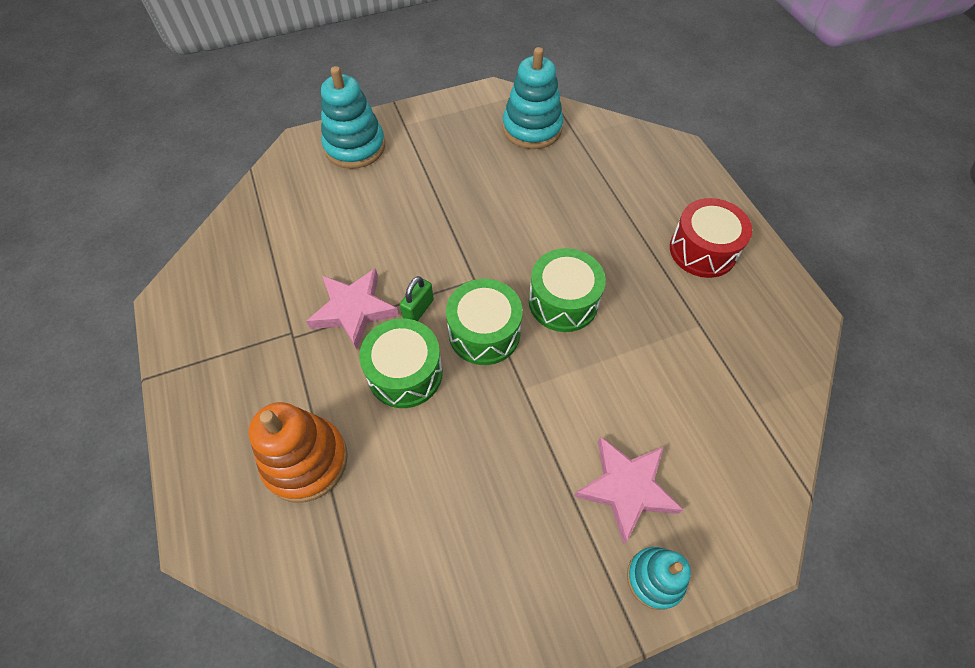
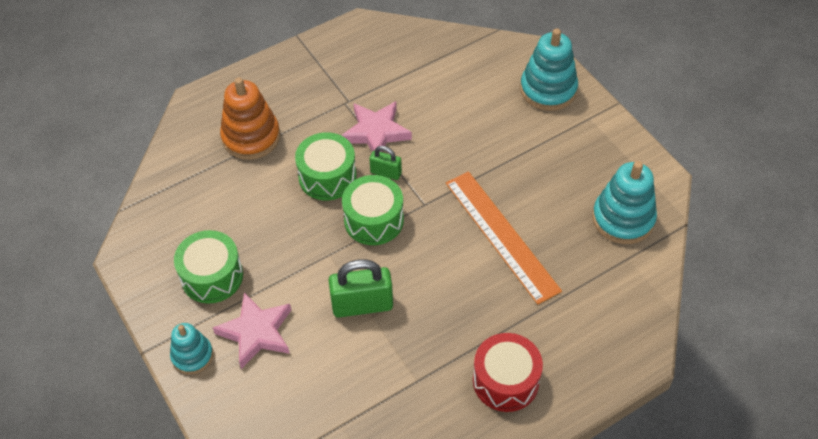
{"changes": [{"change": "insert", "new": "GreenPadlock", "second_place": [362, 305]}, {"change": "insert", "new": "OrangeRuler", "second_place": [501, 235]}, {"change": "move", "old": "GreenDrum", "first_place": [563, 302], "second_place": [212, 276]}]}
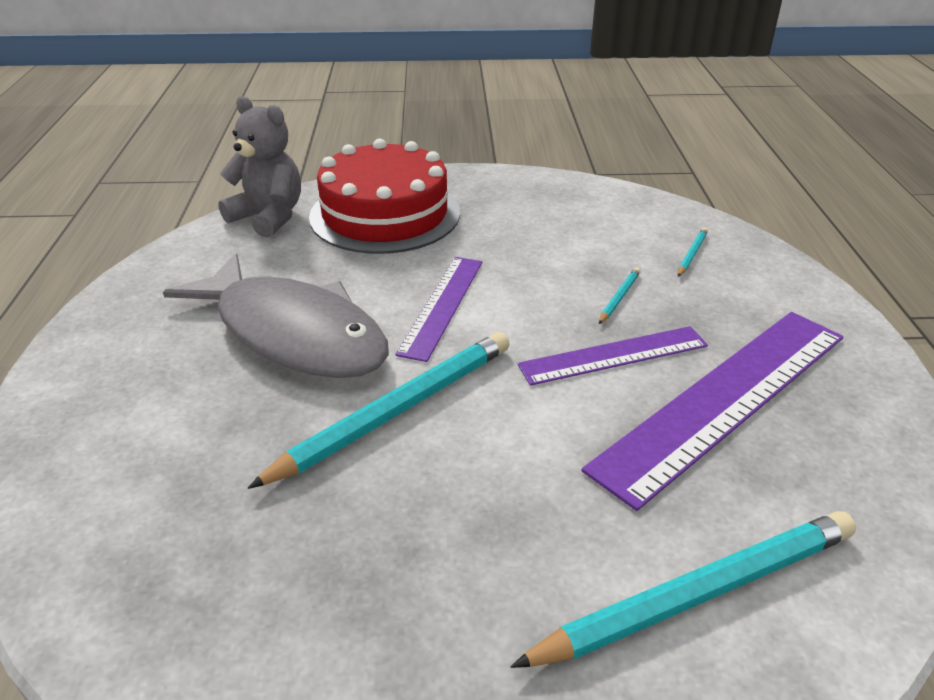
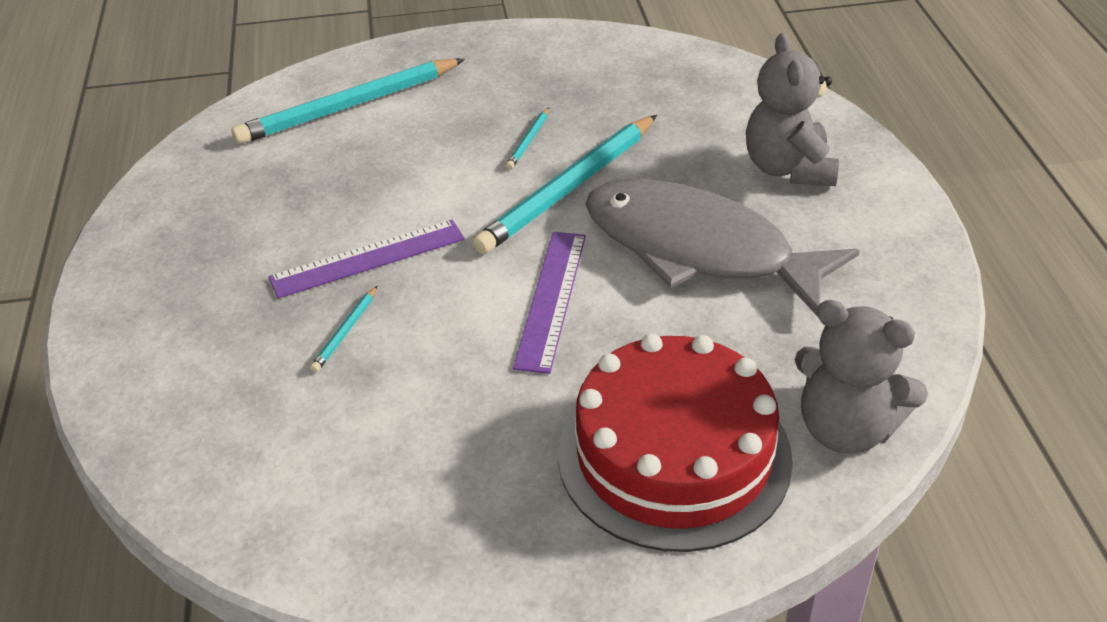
{"changes": [{"change": "delete", "old": "PurpleRuler", "first_place": [725, 399]}, {"change": "insert", "new": "GreyTeddyBear", "second_place": [788, 168]}, {"change": "move", "old": "TurquoisePencil", "first_place": [691, 254], "second_place": [528, 141]}]}
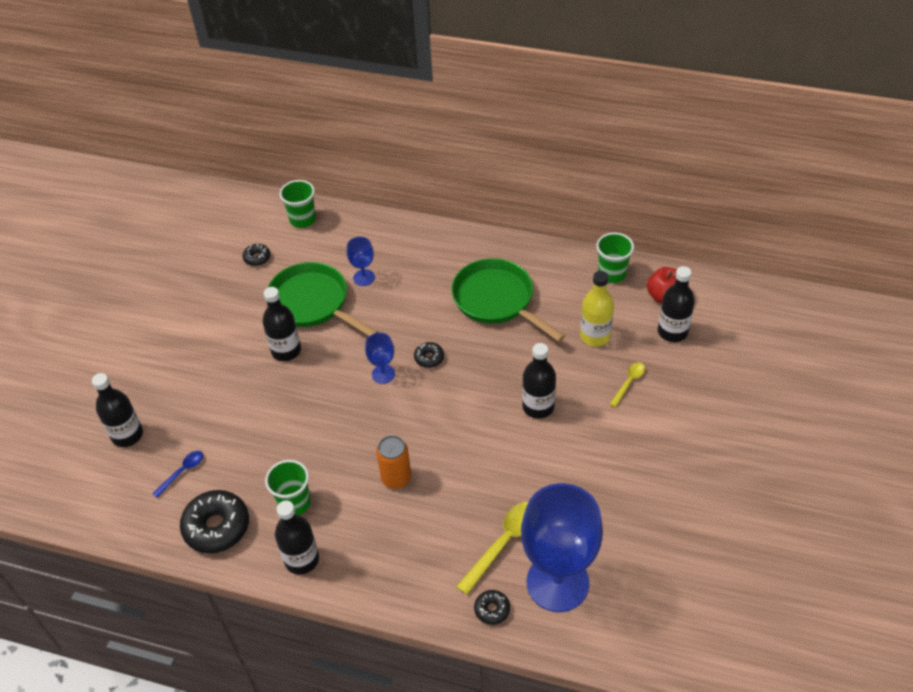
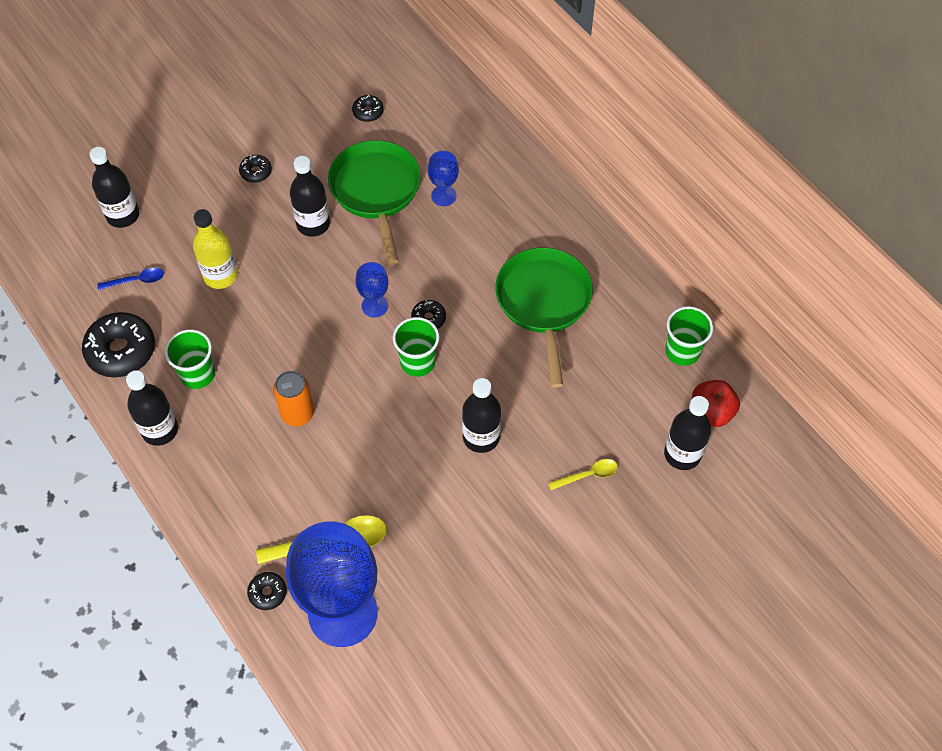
{"changes": [{"change": "insert", "new": "BlackDonut", "second_place": [256, 172]}, {"change": "move", "old": "GreenCup", "first_place": [302, 219], "second_place": [417, 362]}, {"change": "move", "old": "YellowBottle", "first_place": [595, 336], "second_place": [220, 276]}]}
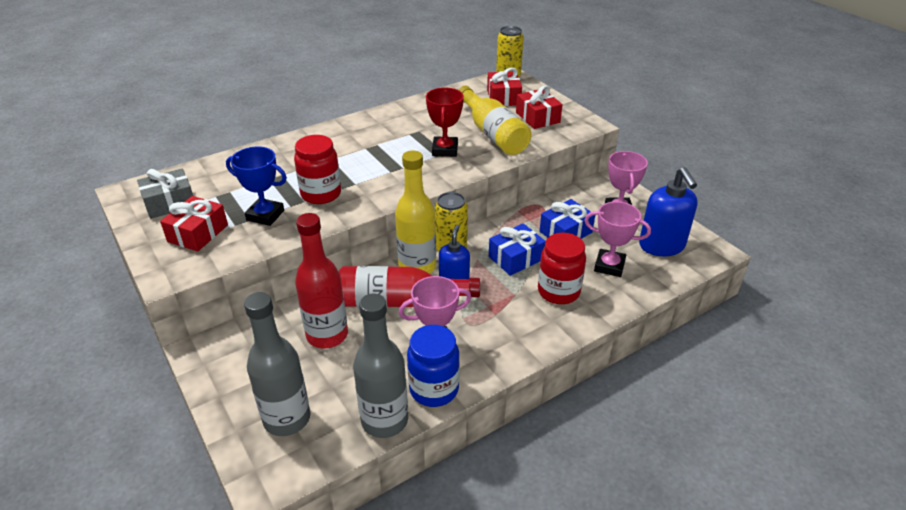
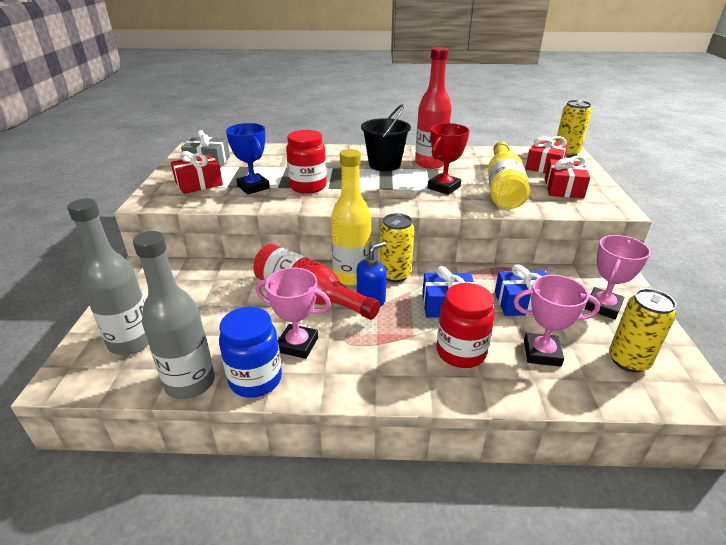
{"changes": [{"change": "insert", "new": "BlackBucket", "second_place": [384, 165]}, {"change": "move", "old": "RedBottle", "first_place": [327, 335], "second_place": [430, 163]}, {"change": "replace", "old": "BlueSoapDispenser", "new": "YellowCan", "first_place": [662, 246], "second_place": [628, 360]}, {"change": "rotate", "old": "PinkTrophy", "first_place": [609, 266], "second_place": [542, 353], "degrees": -45}]}
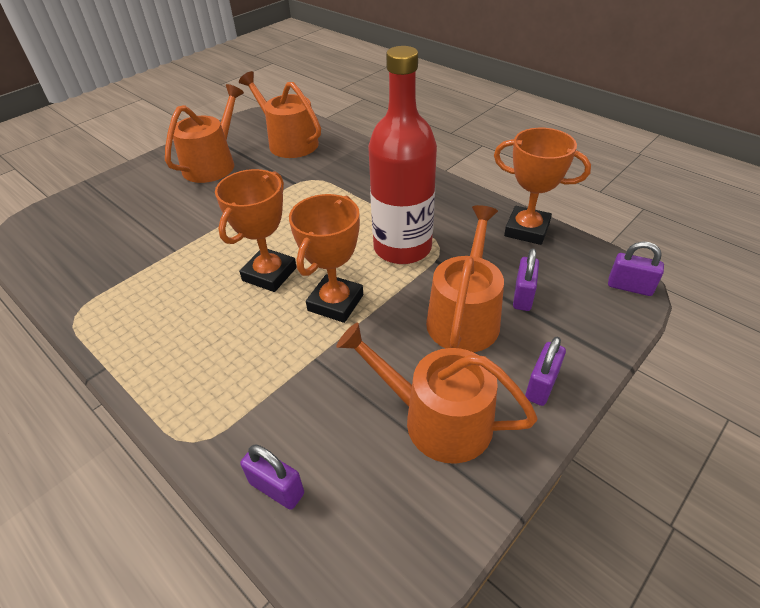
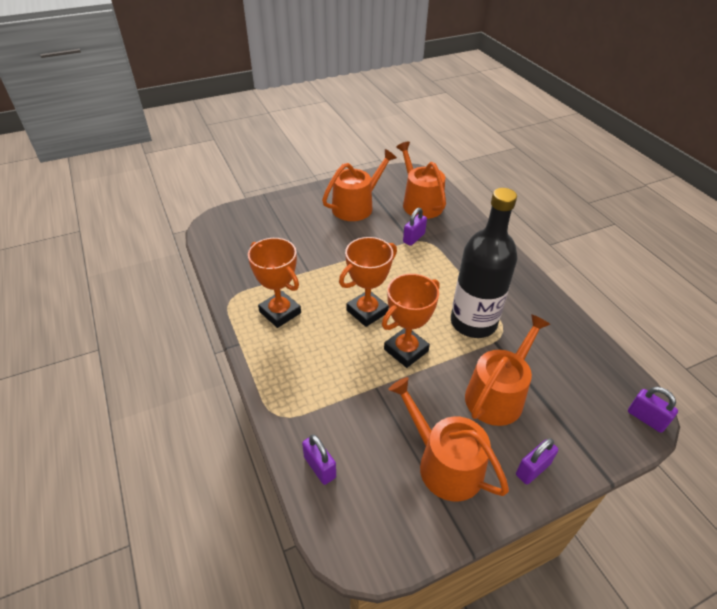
{"changes": [{"change": "move", "old": "OrangeTrophy", "first_place": [526, 230], "second_place": [280, 312]}, {"change": "move", "old": "PurplePadlock", "first_place": [523, 296], "second_place": [414, 238]}, {"change": "recolor", "old": "RedBottle", "new": "BlackBottle", "first_place": [402, 248], "second_place": [473, 322]}]}
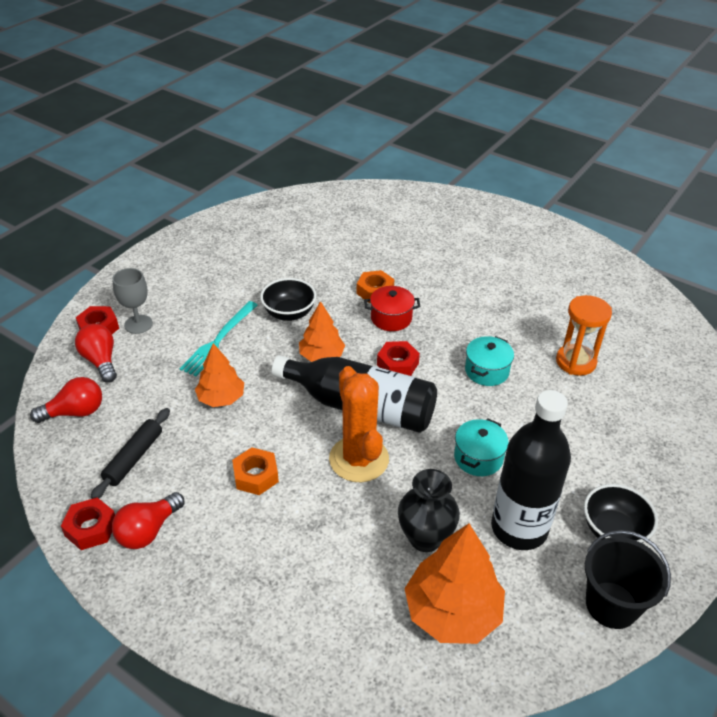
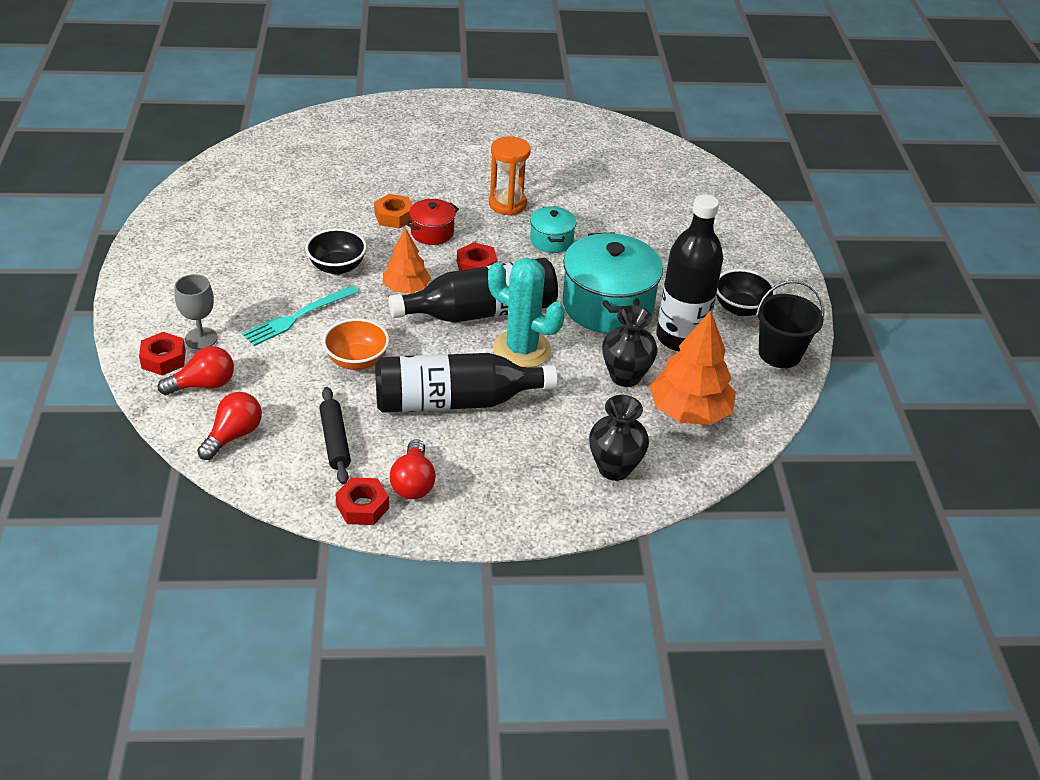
{"changes": [{"change": "insert", "new": "BlackVase", "second_place": [614, 468]}, {"change": "move", "old": "OrangeHourglass", "first_place": [575, 362], "second_place": [507, 204]}, {"change": "replace", "old": "OrangeTree", "new": "OrangeBowl", "first_place": [221, 398], "second_place": [357, 360]}, {"change": "replace", "old": "OrangeNut", "new": "BlackBottle", "first_place": [256, 476], "second_place": [455, 401]}, {"change": "recolor", "old": "OrangeCactus", "new": "TurquoiseCactus", "first_place": [359, 459], "second_place": [522, 349]}, {"change": "rotate", "old": "RedLightBulb", "first_place": [101, 361], "second_place": [203, 385], "degrees": 135}, {"change": "rotate", "old": "TurquoiseFork", "first_place": [219, 340], "second_place": [298, 317], "degrees": 60}, {"change": "resize", "old": "TurquoisePot", "first_place": [478, 458], "second_place": [607, 305], "factor": 2.0}]}
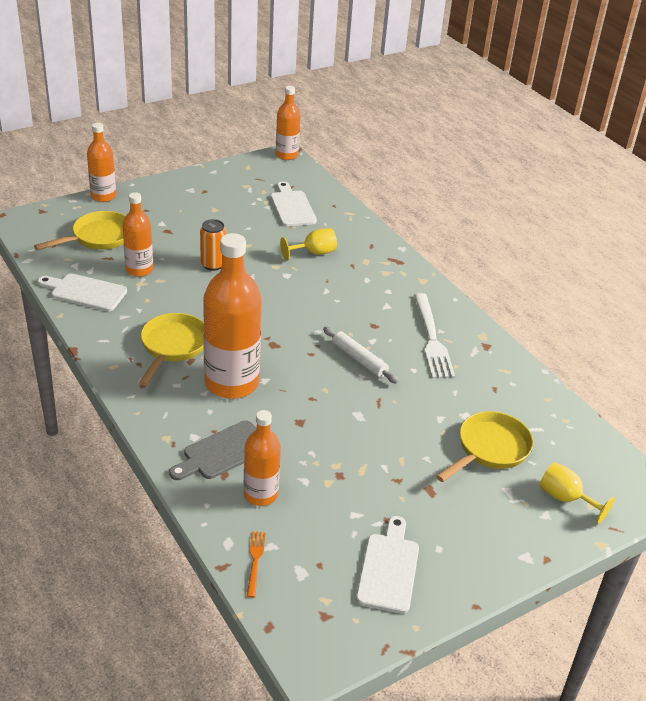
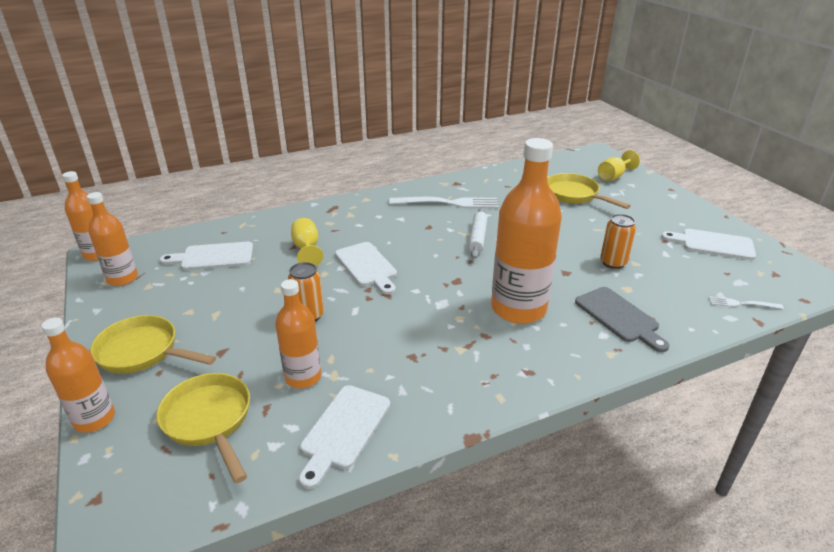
{"changes": [{"change": "insert", "new": "WhiteCuttingBoard", "second_place": [367, 266]}, {"change": "insert", "new": "OrangeCan", "second_place": [613, 262]}, {"change": "move", "old": "YellowPan", "first_place": [172, 347], "second_place": [143, 352]}, {"change": "move", "old": "OrangeBottle", "first_place": [260, 494], "second_place": [122, 278]}, {"change": "recolor", "old": "OrangeFork", "new": "WhiteFork", "first_place": [255, 560], "second_place": [741, 304]}, {"change": "rotate", "old": "WhiteRollingPin", "first_place": [359, 360], "second_place": [478, 237], "degrees": -45}]}
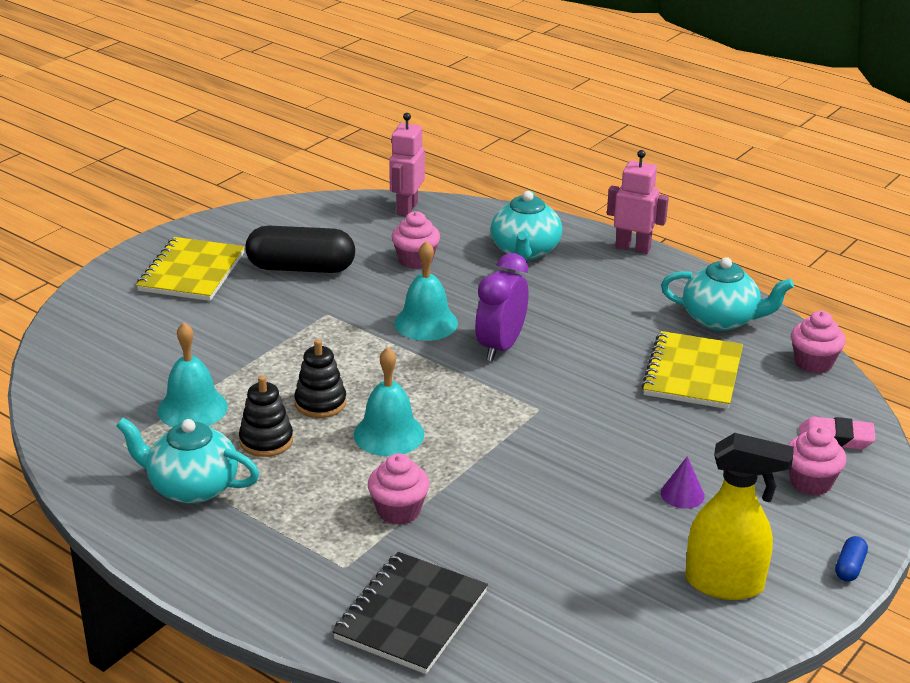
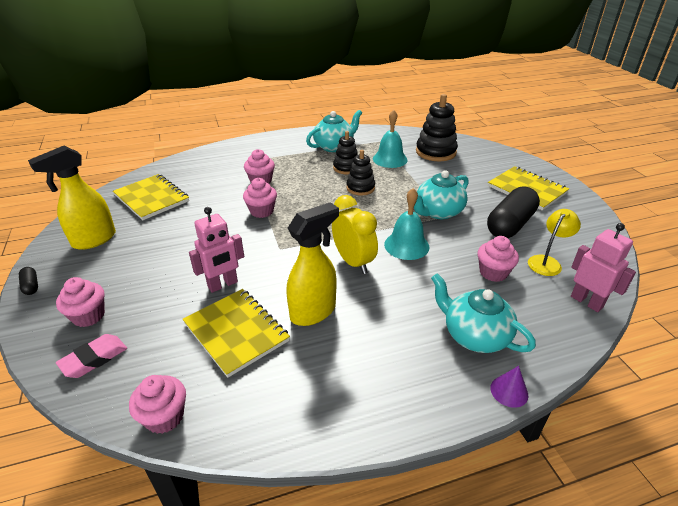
{"changes": [{"change": "delete", "old": "BlackNotebook", "first_place": [411, 615]}, {"change": "delete", "old": "TurquoiseBell", "first_place": [389, 434]}, {"change": "insert", "new": "YellowNotebook", "second_place": [152, 198]}, {"change": "insert", "new": "PinkCupcake", "second_place": [261, 211]}, {"change": "insert", "new": "YellowSprayBottle", "second_place": [313, 312]}, {"change": "insert", "new": "BlackStackingToy", "second_place": [435, 152]}, {"change": "insert", "new": "YellowLamp", "second_place": [547, 262]}, {"change": "move", "old": "PinkRobot", "first_place": [633, 248], "second_place": [223, 285]}, {"change": "move", "old": "TurquoiseTeapot", "first_place": [721, 319], "second_place": [438, 212]}, {"change": "move", "old": "PurpleCone", "first_place": [682, 494], "second_place": [509, 391]}, {"change": "recolor", "old": "PurpleClock", "new": "YellowClock", "first_place": [500, 347], "second_place": [353, 262]}, {"change": "recolor", "old": "BlueCapsule", "new": "BlackCapsule", "first_place": [849, 567], "second_place": [31, 286]}]}
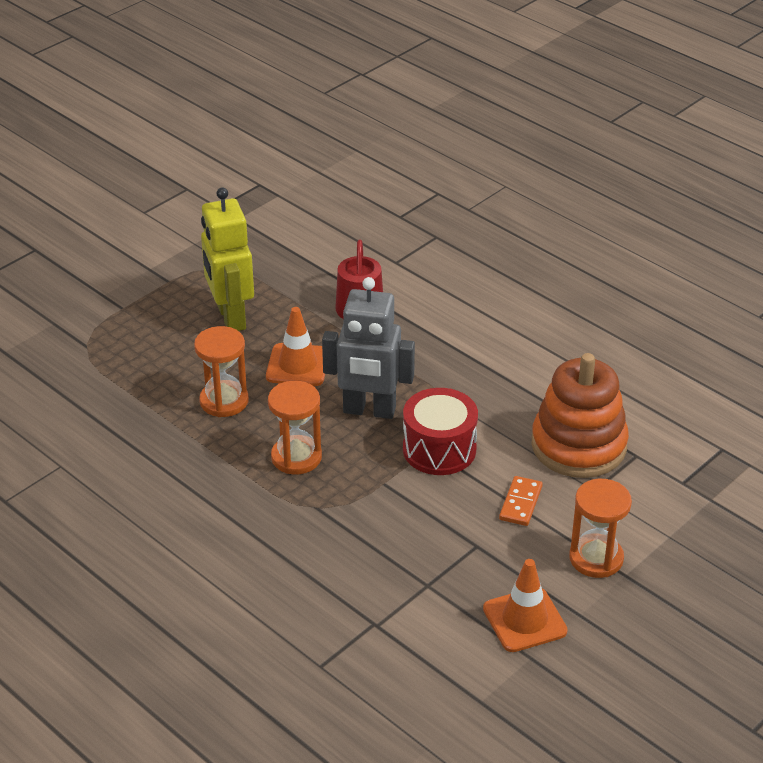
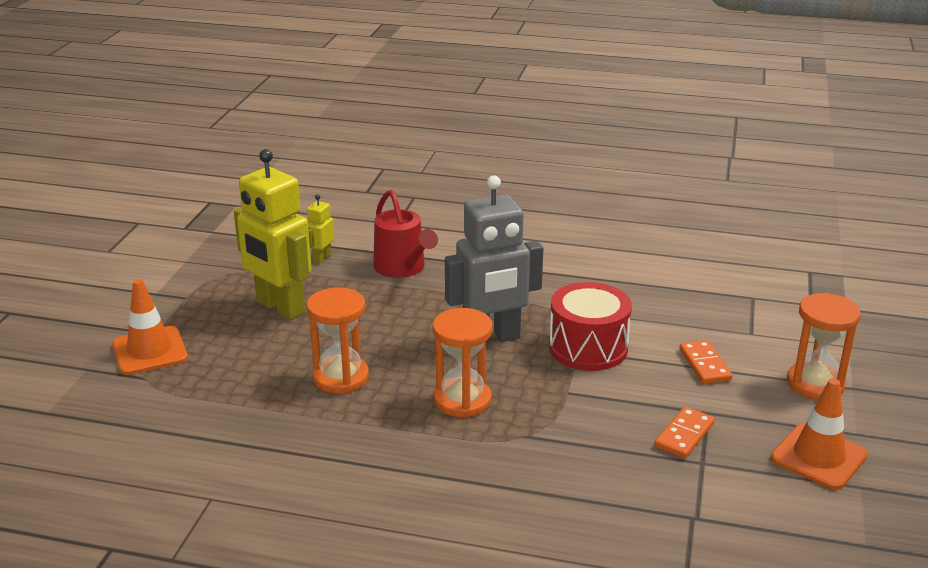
{"changes": [{"change": "delete", "old": "OrangeStackingToy", "first_place": [578, 445]}, {"change": "insert", "new": "YellowRobot", "second_place": [321, 258]}, {"change": "insert", "new": "OrangeDomino", "second_place": [684, 435]}, {"change": "move", "old": "OrangeTrafficCone", "first_place": [298, 365], "second_place": [150, 351]}]}
